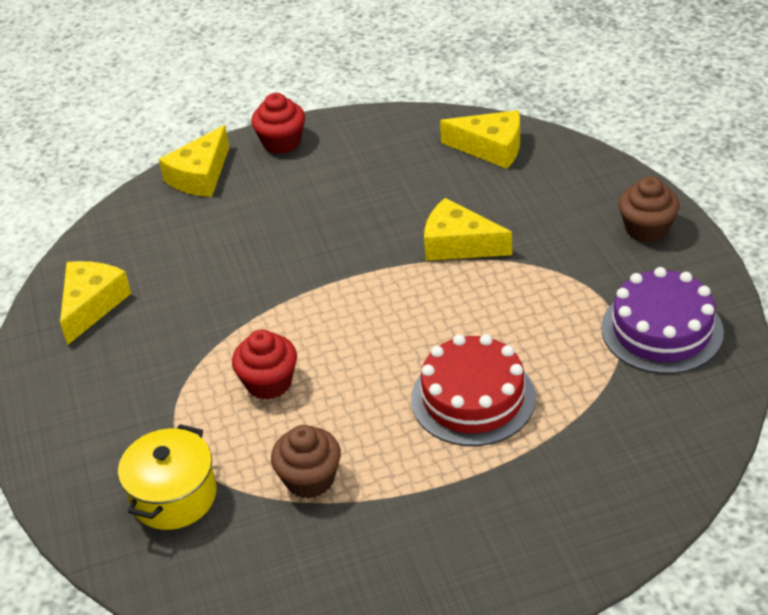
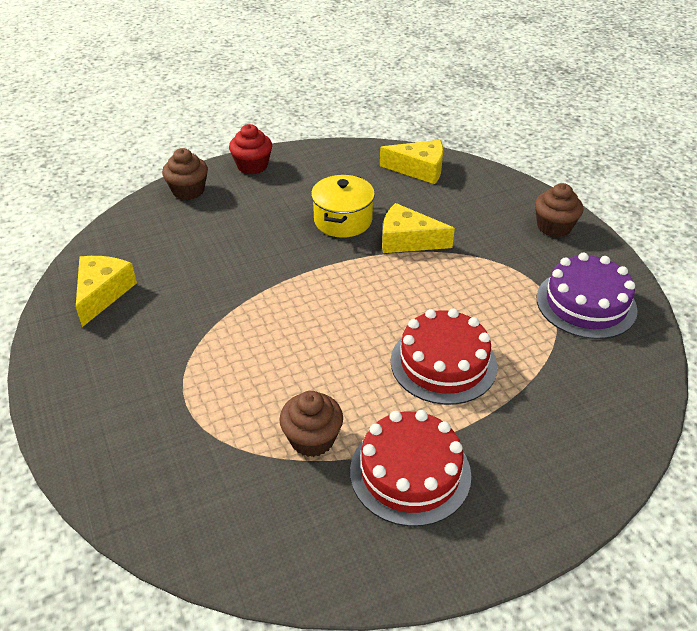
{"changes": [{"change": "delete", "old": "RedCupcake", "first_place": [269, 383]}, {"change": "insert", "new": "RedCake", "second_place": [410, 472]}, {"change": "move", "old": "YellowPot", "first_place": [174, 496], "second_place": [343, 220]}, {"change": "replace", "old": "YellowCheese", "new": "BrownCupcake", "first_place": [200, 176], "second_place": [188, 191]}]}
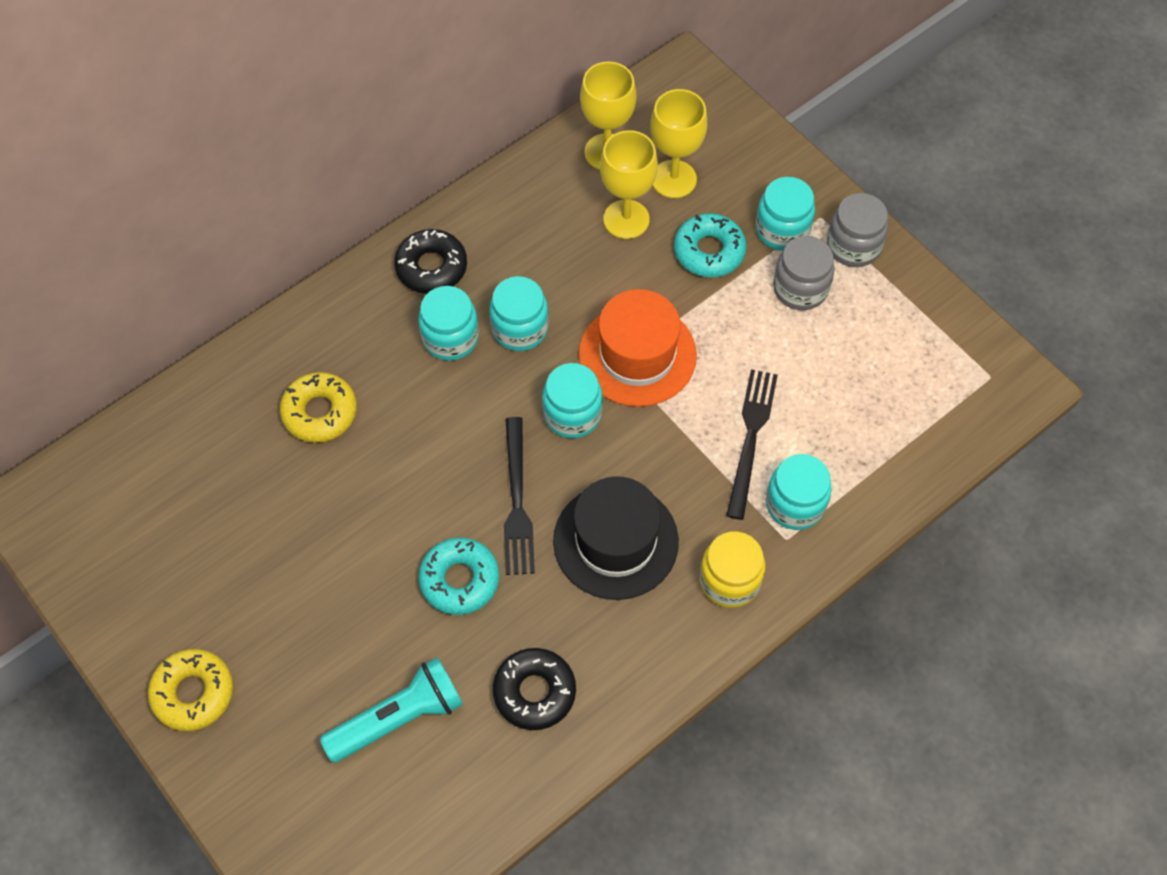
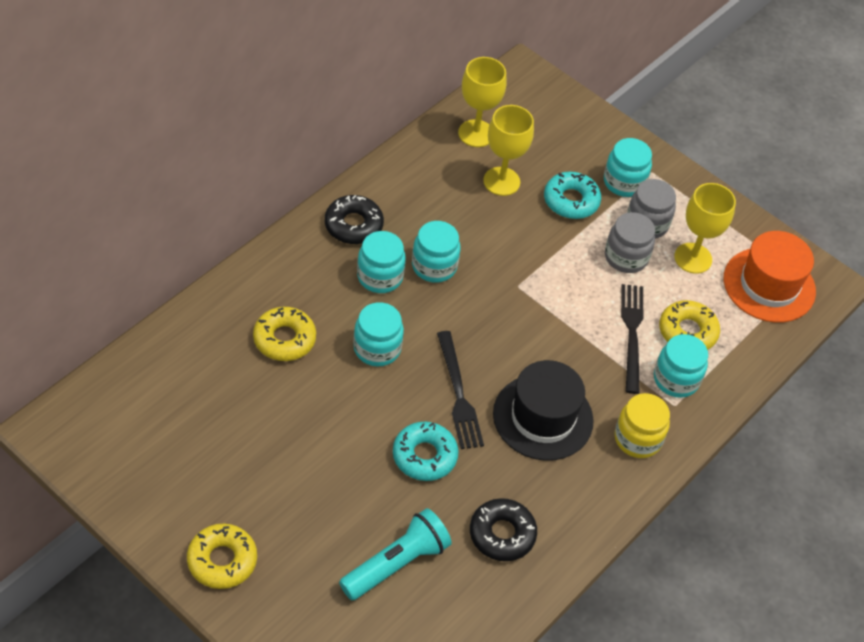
{"changes": [{"change": "insert", "new": "YellowDonut", "second_place": [687, 332]}, {"change": "move", "old": "TurquoiseJar", "first_place": [572, 414], "second_place": [377, 348]}, {"change": "move", "old": "OrangeHat", "first_place": [637, 355], "second_place": [769, 285]}, {"change": "move", "old": "YellowGoblet", "first_place": [673, 179], "second_place": [693, 258]}, {"change": "move", "old": "GreyJar", "first_place": [853, 246], "second_place": [626, 257]}]}
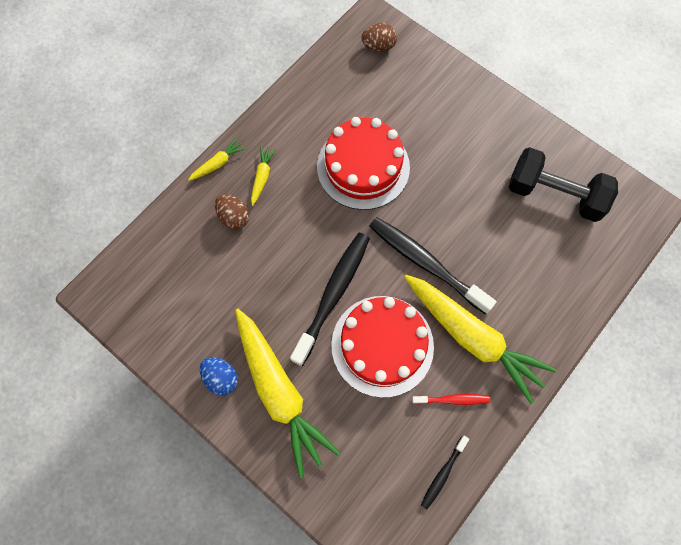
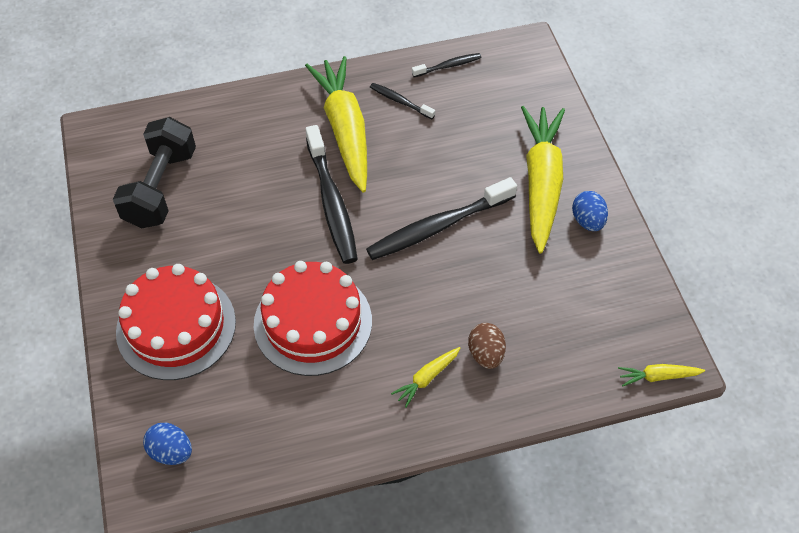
{"changes": [{"change": "move", "old": "YellowCarrot", "first_place": [218, 163], "second_place": [658, 376]}, {"change": "move", "old": "RedCake", "first_place": [382, 345], "second_place": [176, 326]}, {"change": "recolor", "old": "BrownEgg", "new": "BlueEgg", "first_place": [378, 46], "second_place": [171, 451]}, {"change": "recolor", "old": "RedToothbrush", "new": "BlackToothbrush", "first_place": [452, 400], "second_place": [400, 101]}, {"change": "rotate", "old": "BlackDumbbell", "first_place": [554, 194], "second_place": [161, 188], "degrees": 45}]}
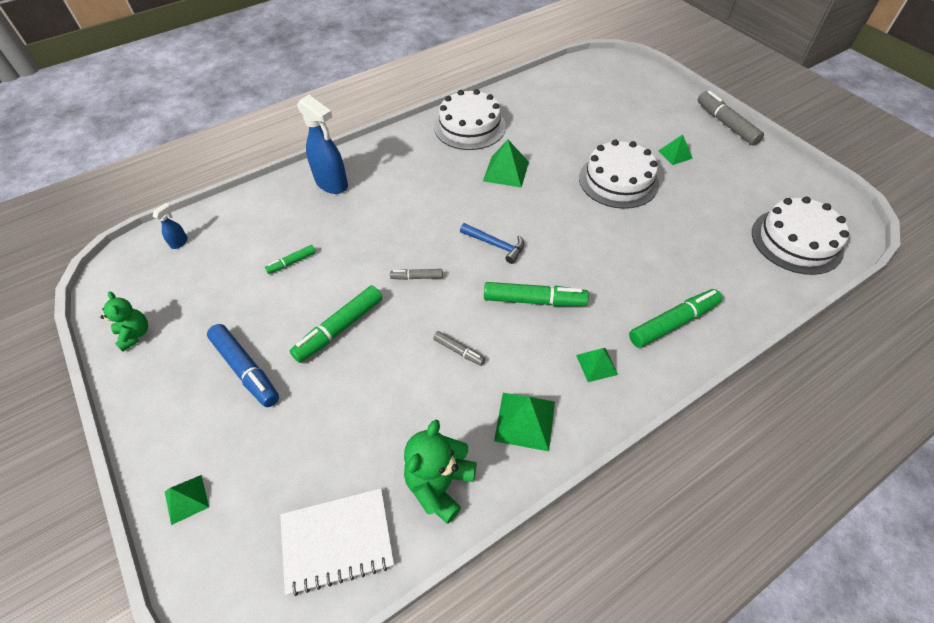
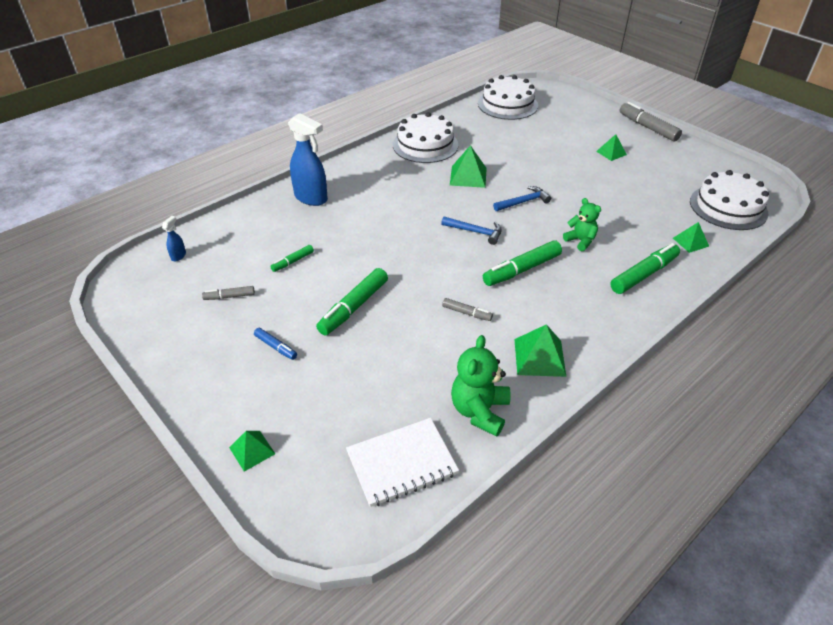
{"changes": [{"change": "insert", "new": "BlueHammer", "second_place": [523, 202]}, {"change": "move", "old": "GreenTeddyBear", "first_place": [135, 334], "second_place": [580, 241]}, {"change": "move", "old": "GreyMarker", "first_place": [417, 277], "second_place": [229, 296]}, {"change": "move", "old": "GreenPyramid", "first_place": [597, 364], "second_place": [690, 242]}, {"change": "move", "old": "WhiteCake", "first_place": [618, 180], "second_place": [507, 104]}, {"change": "rotate", "old": "GreenMarker", "first_place": [534, 300], "second_place": [521, 270], "degrees": 150}, {"change": "resize", "old": "BlueMarker", "first_place": [246, 369], "second_place": [276, 347], "factor": 0.53}]}
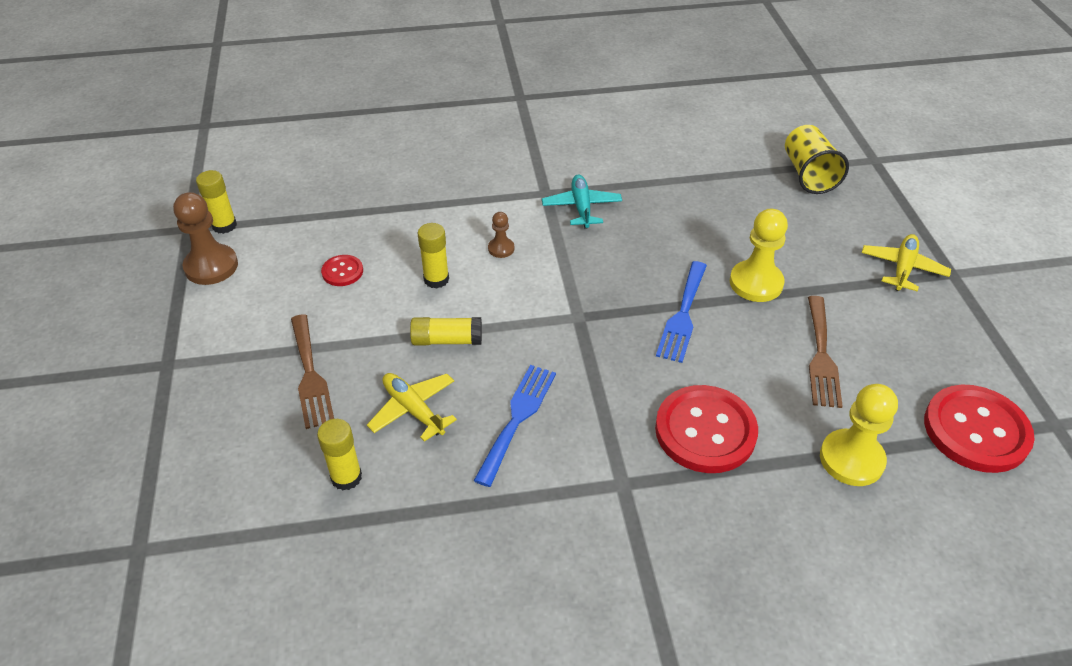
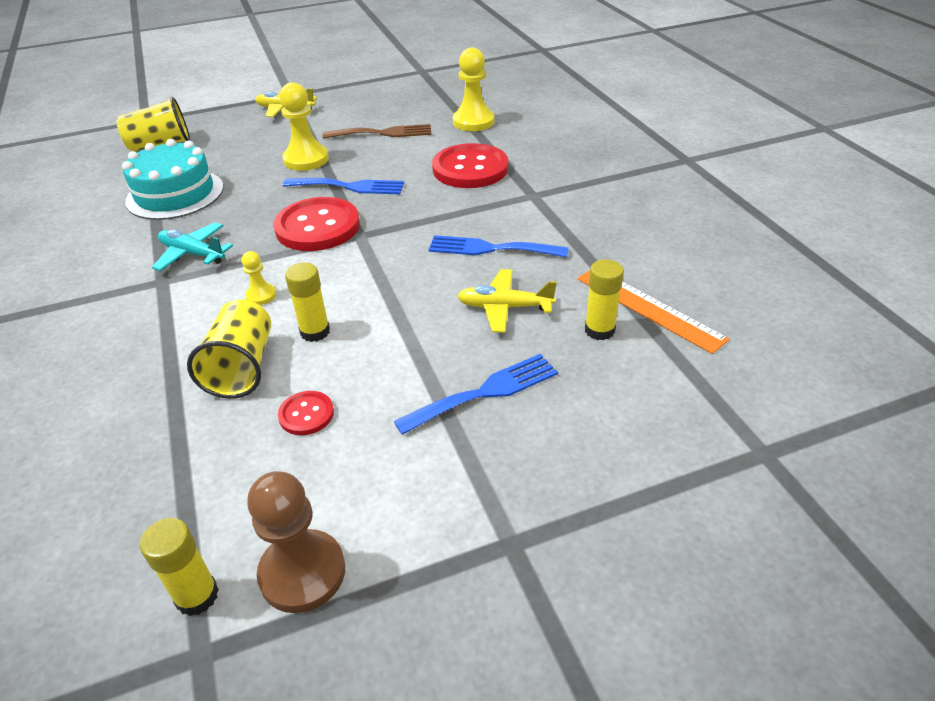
{"changes": [{"change": "delete", "old": "YellowGlueStick", "first_place": [447, 340]}, {"change": "insert", "new": "TurquoiseCake", "second_place": [175, 194]}, {"change": "insert", "new": "YellowCup", "second_place": [242, 367]}, {"change": "insert", "new": "OrangeRuler", "second_place": [648, 308]}, {"change": "move", "old": "RedButton", "first_place": [976, 430], "second_place": [317, 227]}, {"change": "recolor", "old": "BrownFork", "new": "BlueFork", "first_place": [310, 375], "second_place": [485, 392]}, {"change": "recolor", "old": "BrownPawn", "new": "YellowPawn", "first_place": [501, 248], "second_place": [261, 295]}, {"change": "rotate", "old": "YellowPlane", "first_place": [413, 410], "second_place": [504, 307], "degrees": 60}, {"change": "rotate", "old": "TurquoisePlane", "first_place": [581, 207], "second_place": [193, 254], "degrees": 45}]}
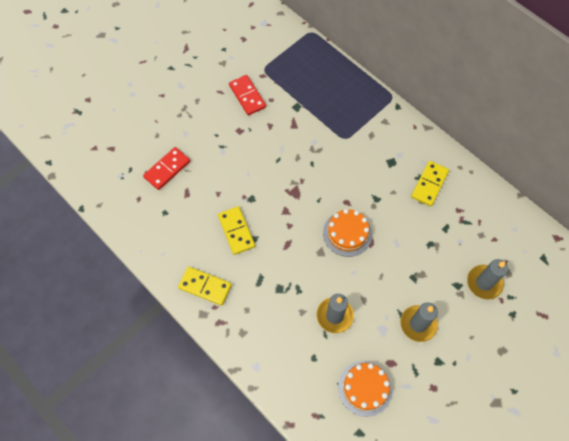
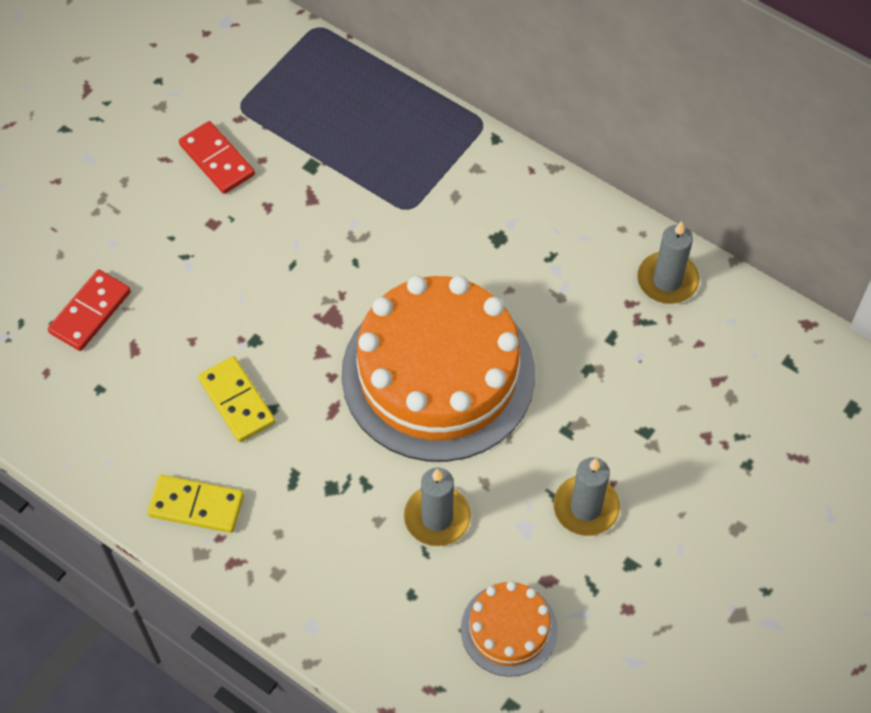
{"changes": [{"change": "delete", "old": "YellowDomino", "first_place": [429, 184]}, {"change": "move", "old": "GreyCandle", "first_place": [484, 283], "second_place": [667, 280]}, {"change": "resize", "old": "OrangeCake", "first_place": [347, 233], "second_place": [438, 374], "factor": 2.17}]}
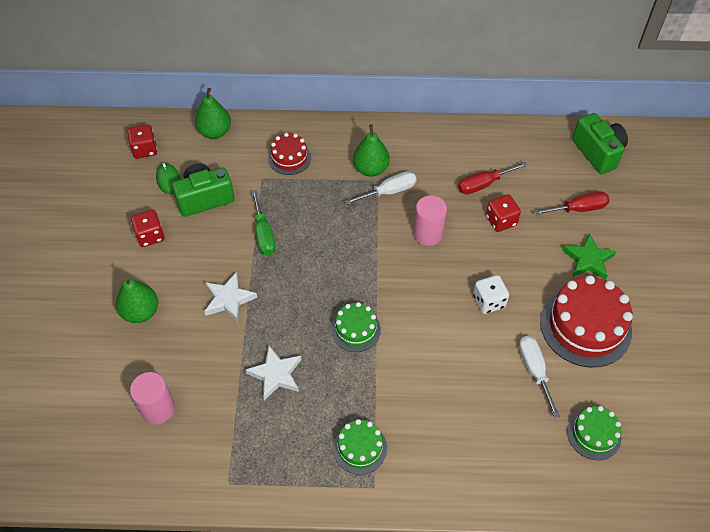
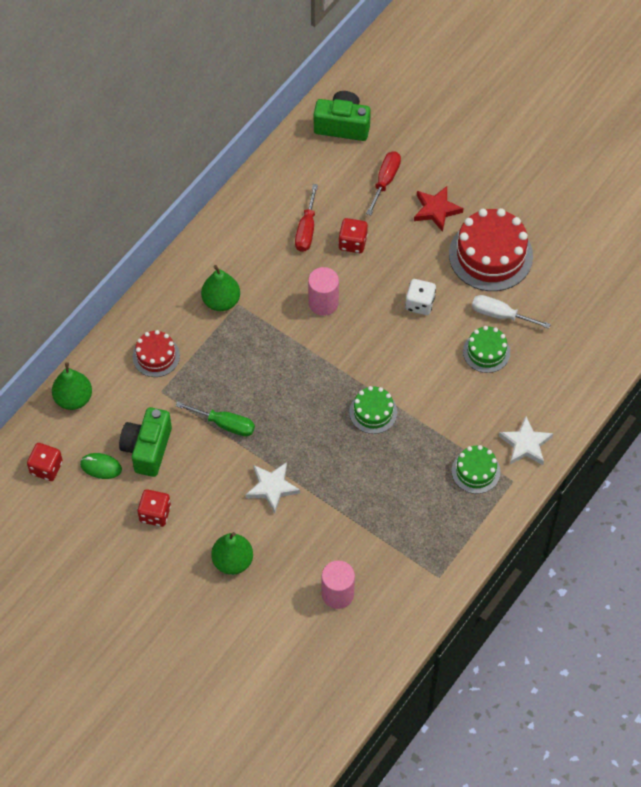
{"changes": [{"change": "delete", "old": "WhiteScrewdriver", "first_place": [389, 192]}, {"change": "move", "old": "WhiteStar", "first_place": [276, 374], "second_place": [525, 444]}, {"change": "move", "old": "GreenCake", "first_place": [593, 434], "second_place": [486, 352]}, {"change": "recolor", "old": "GreenStar", "new": "RedStar", "first_place": [588, 260], "second_place": [436, 210]}]}
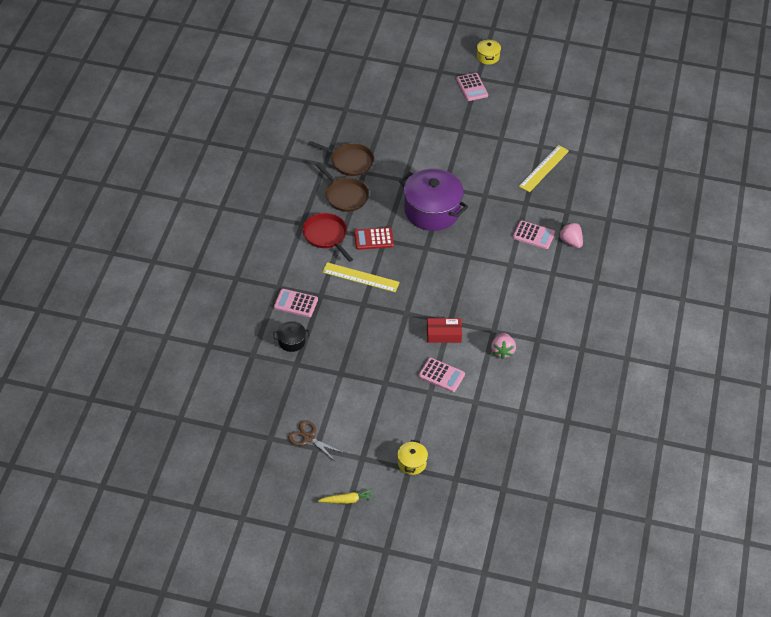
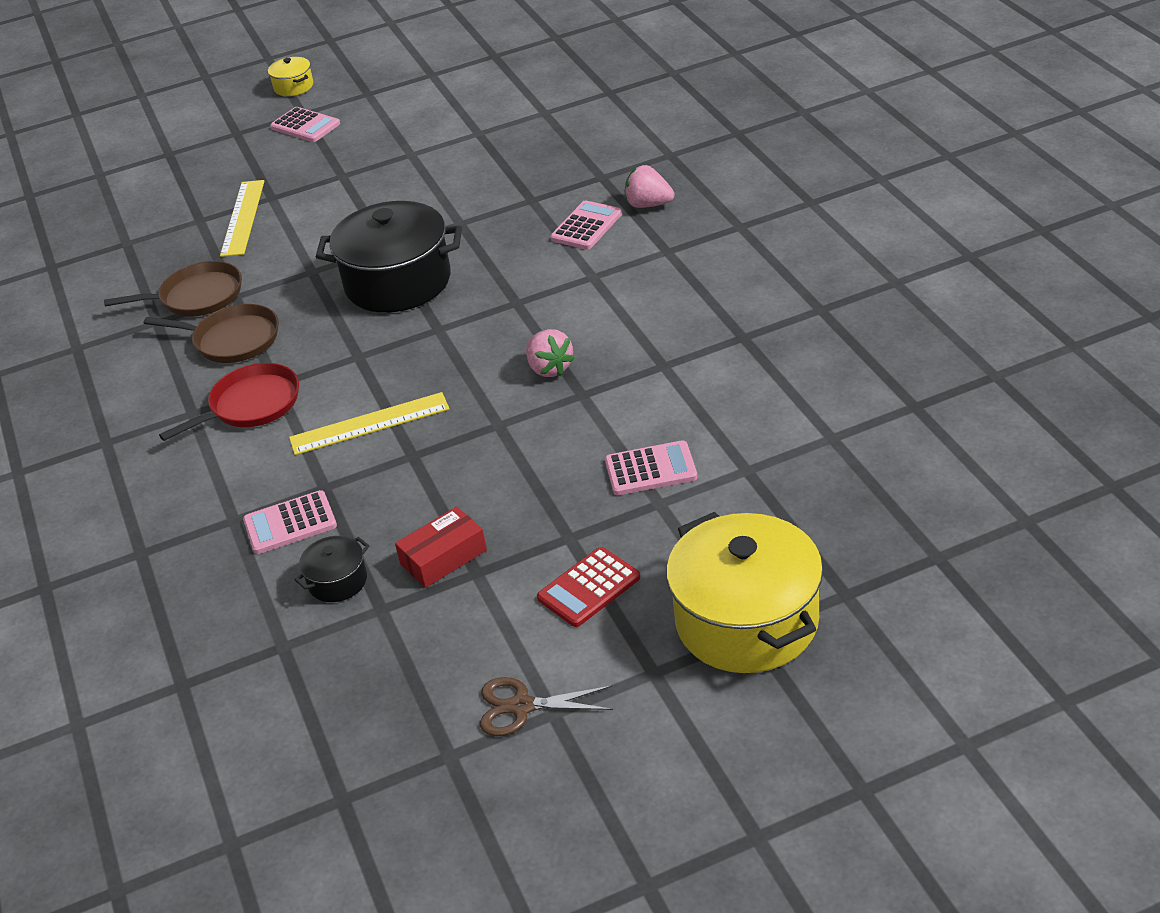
{"changes": [{"change": "delete", "old": "YellowCarrot", "first_place": [347, 500]}, {"change": "move", "old": "RedCalculator", "first_place": [373, 239], "second_place": [589, 588]}, {"change": "move", "old": "RedBox", "first_place": [444, 334], "second_place": [443, 557]}, {"change": "move", "old": "PinkStrawberry", "first_place": [502, 351], "second_place": [549, 368]}, {"change": "move", "old": "YellowRuler", "first_place": [544, 168], "second_place": [243, 218]}, {"change": "recolor", "old": "PurplePot", "new": "BlackPot", "first_place": [432, 211], "second_place": [398, 282]}, {"change": "rotate", "old": "RedPan", "first_place": [326, 235], "second_place": [251, 405], "degrees": 120}, {"change": "rotate", "old": "PinkCalculator", "first_place": [533, 235], "second_place": [586, 226], "degrees": -45}, {"change": "resize", "old": "YellowPot", "first_place": [412, 463], "second_place": [747, 621], "factor": 2.22}]}
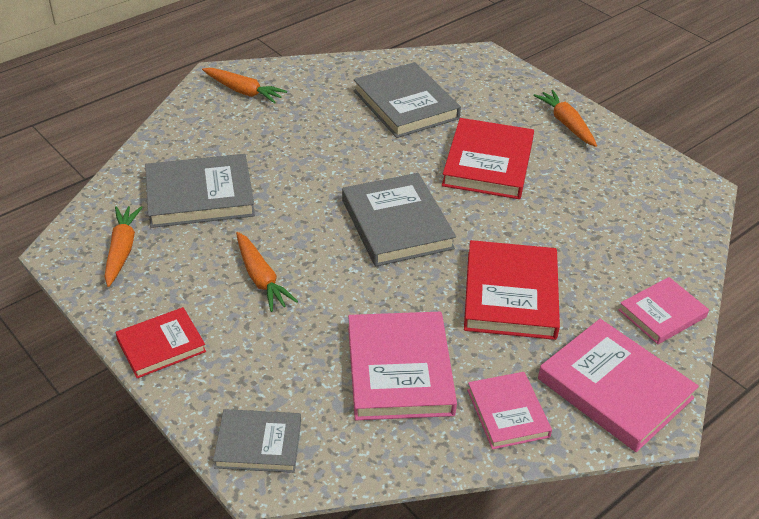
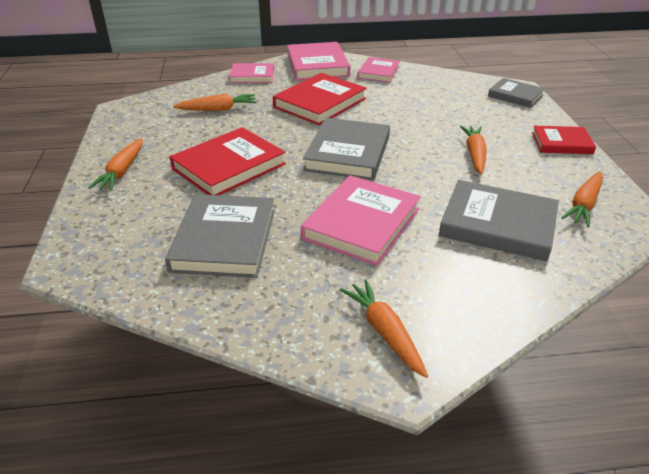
{"changes": [{"change": "insert", "new": "OrangeCarrot", "second_place": [217, 109]}, {"change": "move", "old": "PinkBook", "first_place": [399, 370], "second_place": [362, 224]}]}
